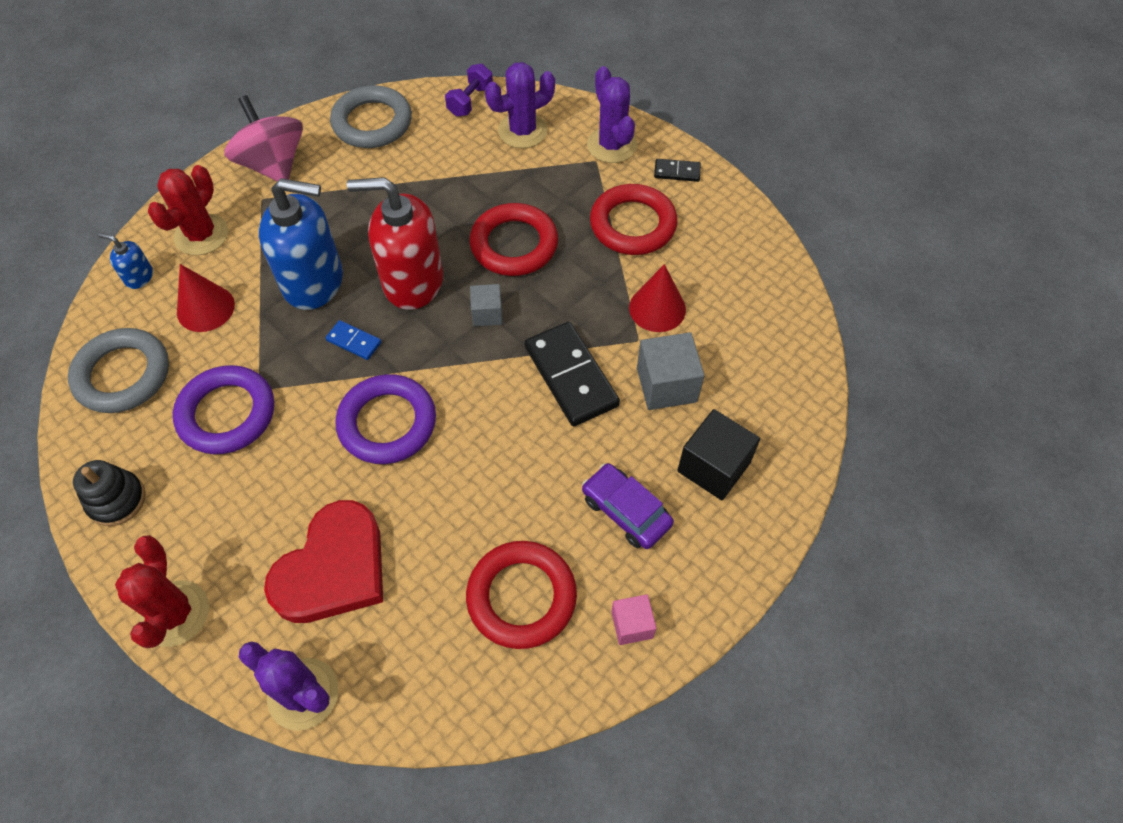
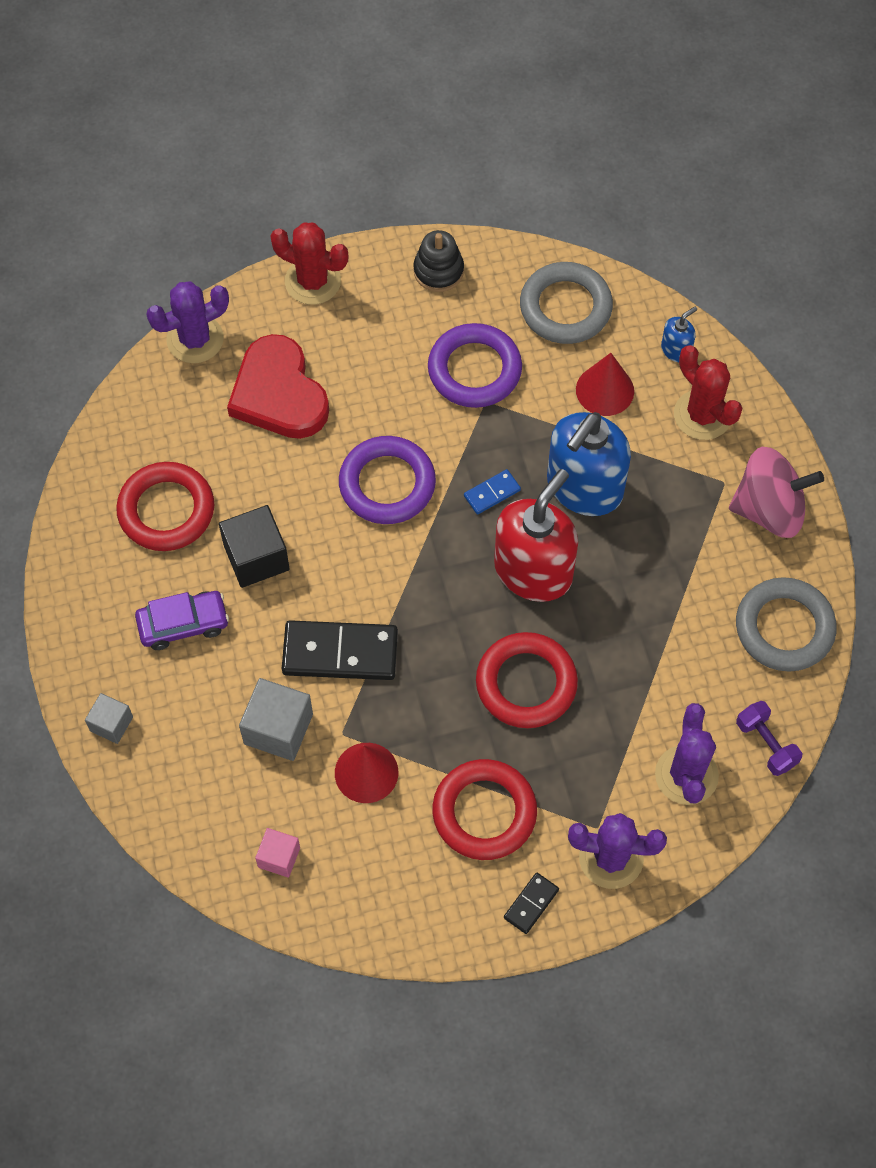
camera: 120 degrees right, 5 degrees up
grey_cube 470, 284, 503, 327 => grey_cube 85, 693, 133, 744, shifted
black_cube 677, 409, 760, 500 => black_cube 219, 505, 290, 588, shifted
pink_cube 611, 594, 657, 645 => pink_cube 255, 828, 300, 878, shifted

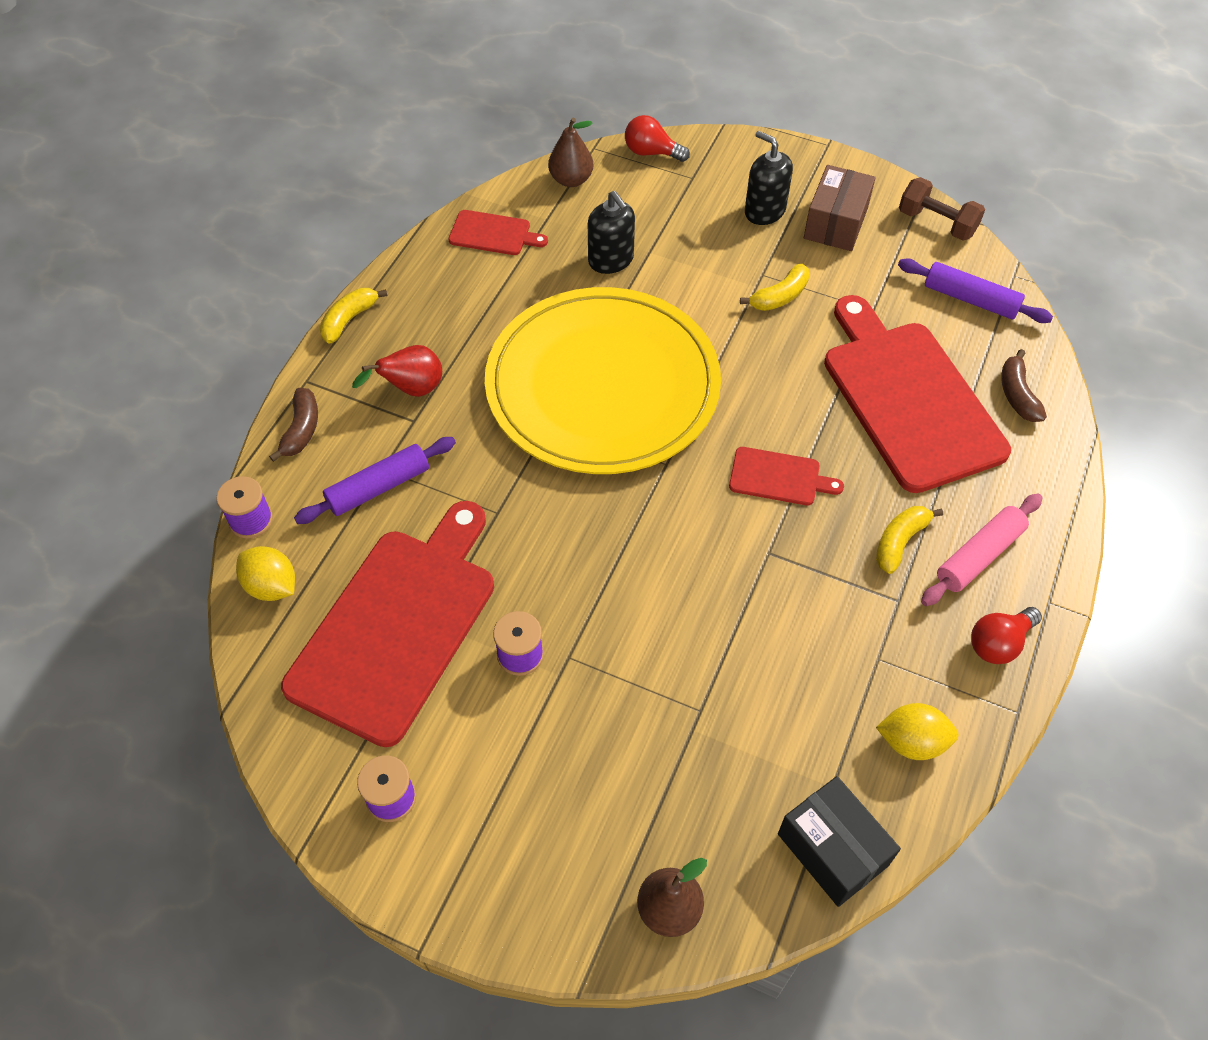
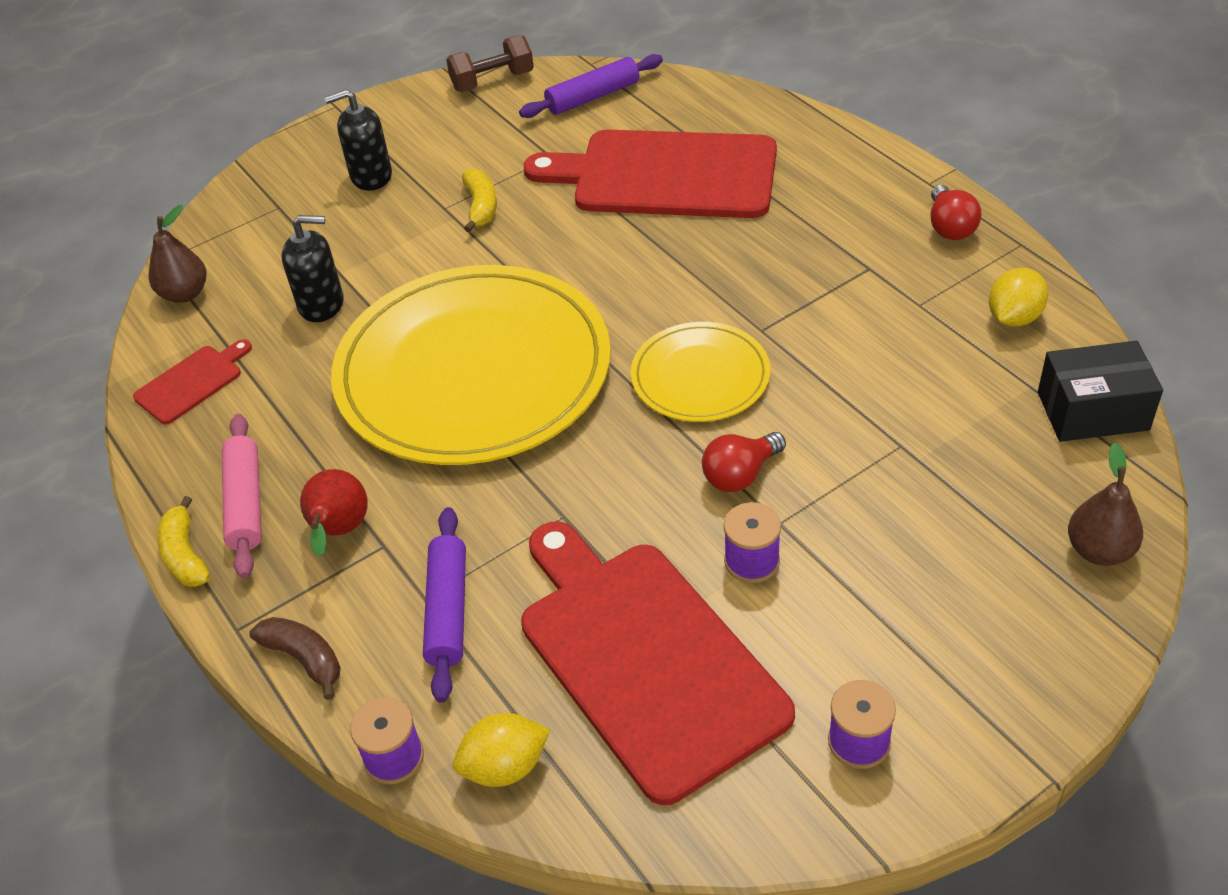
camera: 55 degrees left, 10 degrees down
red_light_bulb 625, 115, 690, 162 => red_light_bulb 702, 432, 786, 492, shifted
brown_box 804, 165, 876, 251 => nothing
brown_banana 1001, 349, 1047, 422 => nothing
red_cutting_board 729, 447, 844, 505 => nothing
pink_rolling_pin 921, 494, 1042, 606 => pink_rolling_pin 222, 414, 262, 578, shifted
yellow_banana 876, 506, 943, 574 => nothing
nothing => yellow_plate 631, 322, 770, 422

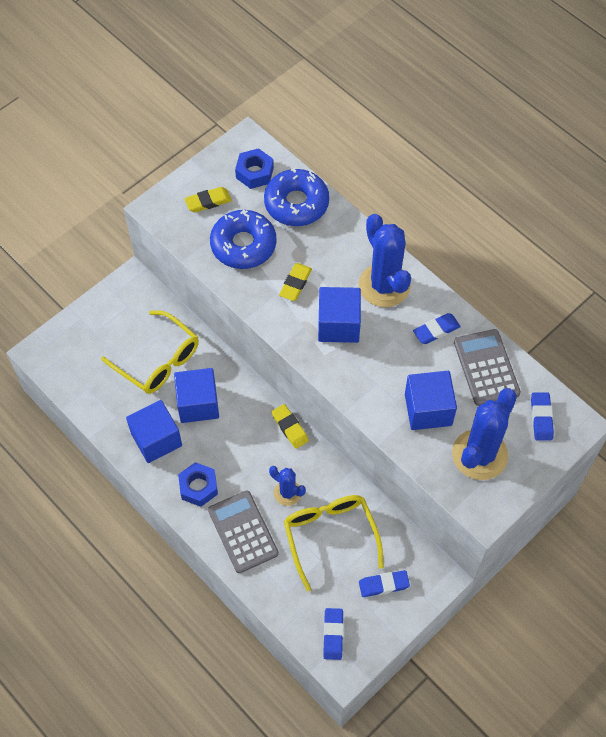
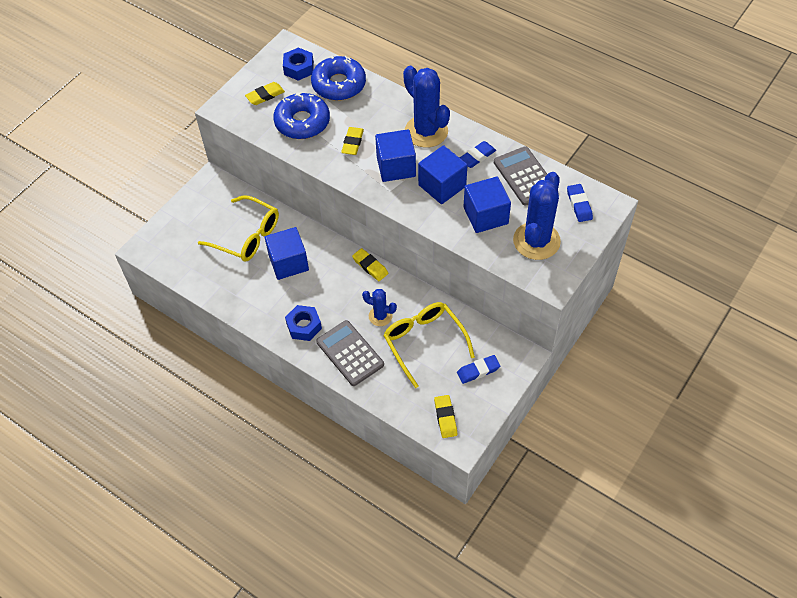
camera: 10 degrees left, 5 degrees down
blue_cube 126, 400, 182, 463 => blue_cube 418, 145, 467, 204, shifted
blue_eraser 323, 608, 344, 660 => yellow_eraser 434, 395, 457, 438

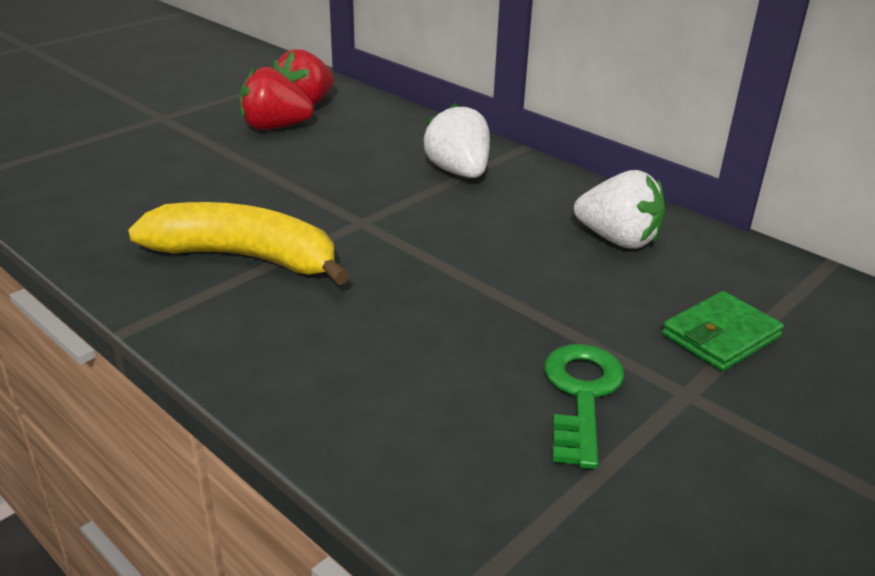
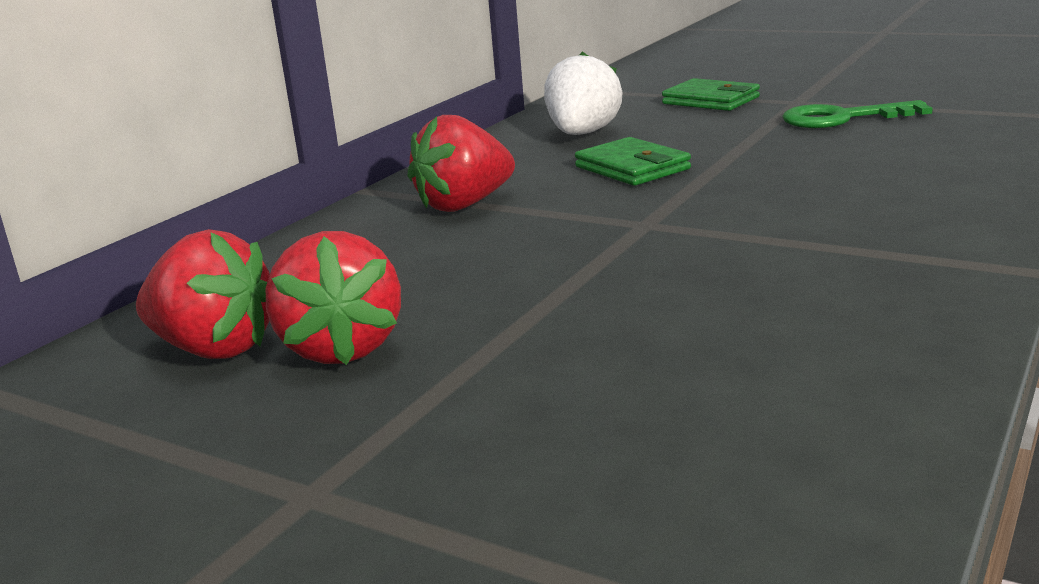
camera: 100 degrees left, 10 degrees down
white_strawberry 424, 103, 490, 178 => red_strawberry 408, 115, 515, 212
yellow_banana 128, 202, 350, 285 => nothing
nothing => green_wallet 575, 137, 691, 186

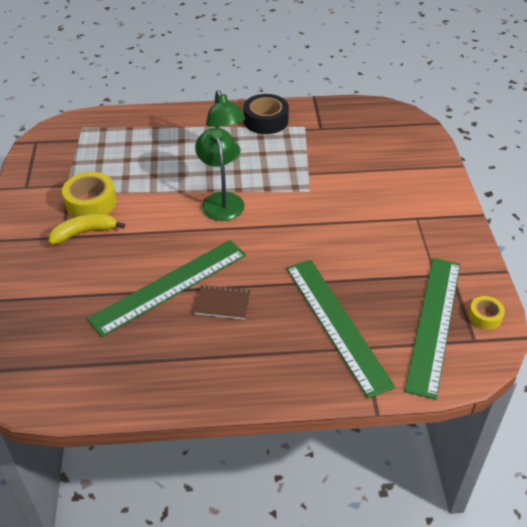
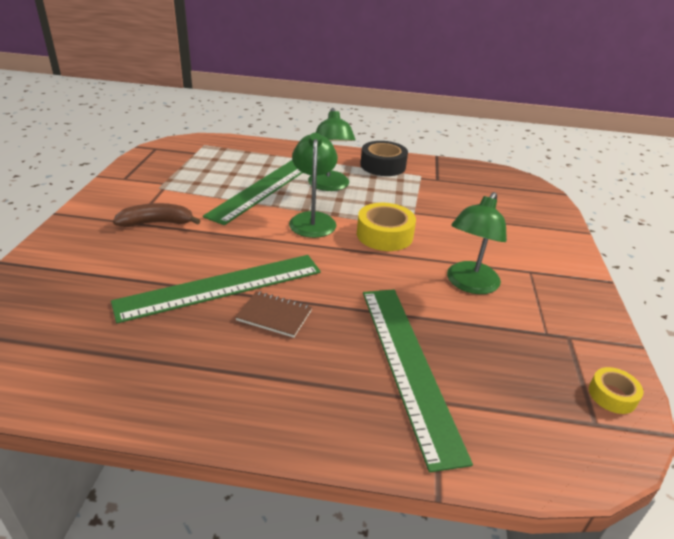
camera: 10 degrees right, 10 degrees down
yellow_tape 62, 172, 117, 217 => yellow_tape 357, 203, 416, 251, shifted
yellow_banana 49, 213, 125, 245 => brown_banana 113, 203, 201, 227
green_ruler 405, 258, 460, 400 => green_ruler 203, 160, 303, 225, shifted
nothing => green_lamp 447, 192, 507, 294

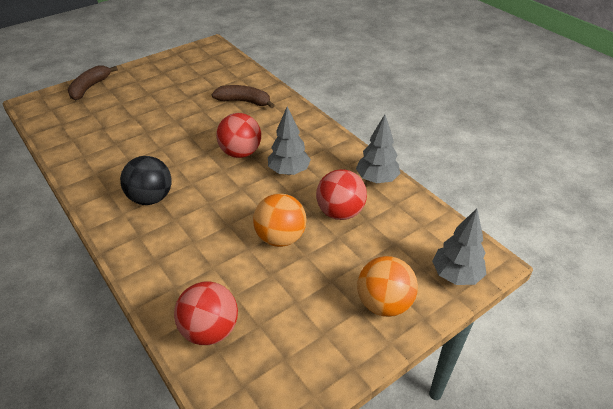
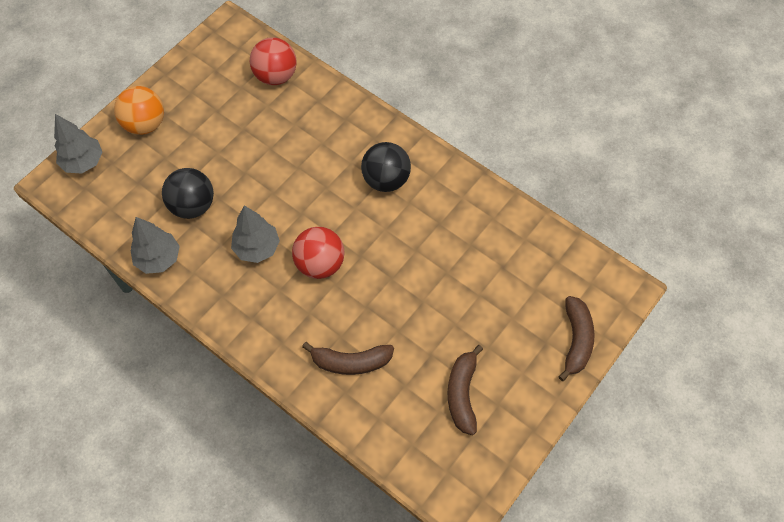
camera: 165 degrees right, 20 degrees up
red_ball 316, 169, 367, 220 => black_ball 162, 168, 214, 219
orange_ball 253, 193, 307, 247 => nothing
nothing => brown_banana 448, 345, 483, 435

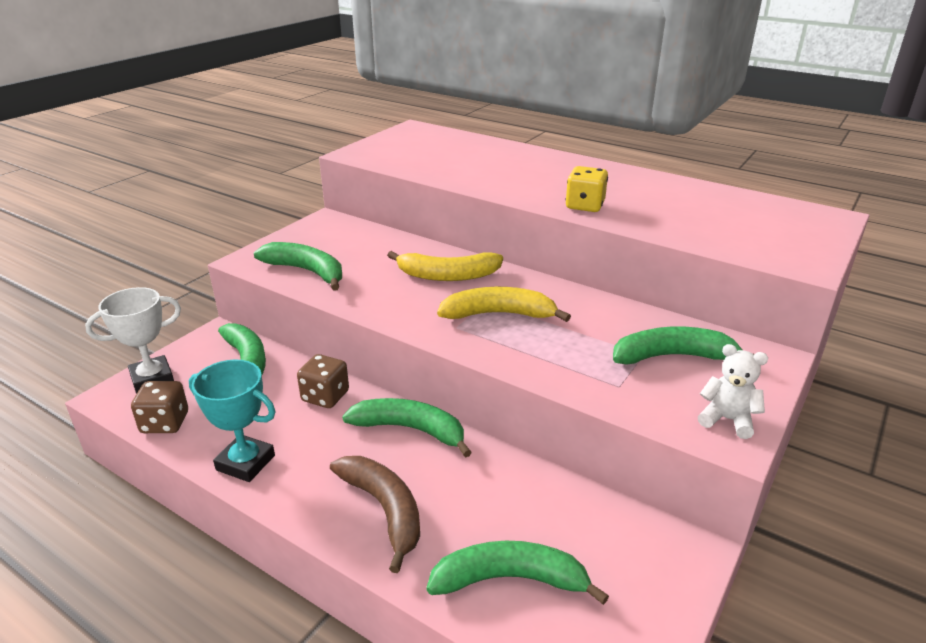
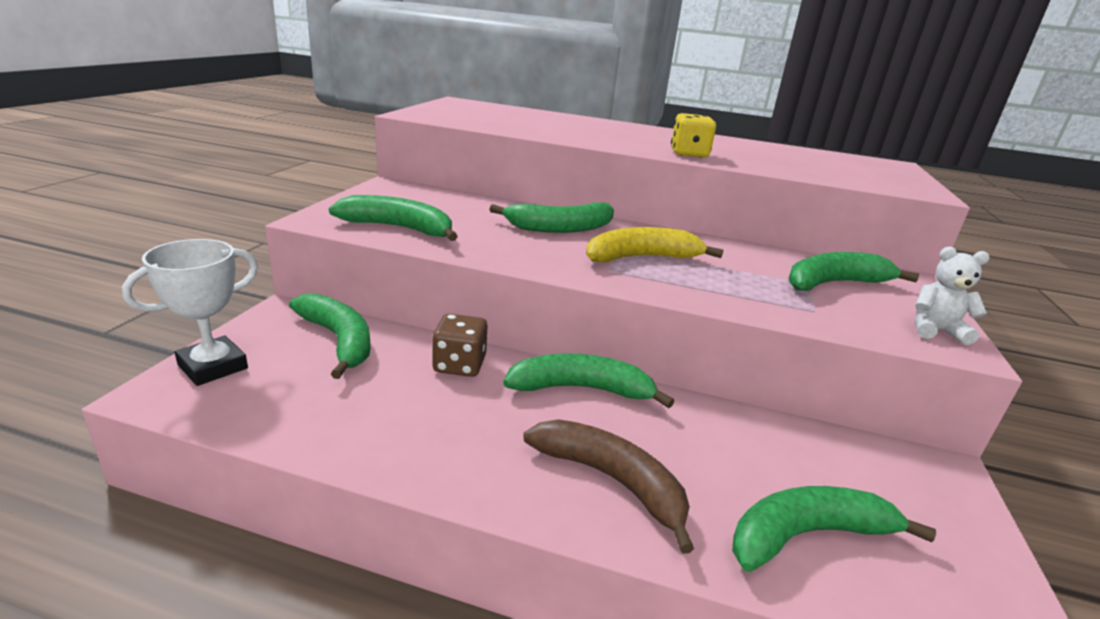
camera: 20 degrees left, 5 degrees down
yellow_banana 387, 251, 503, 281 => green_banana 489, 202, 614, 233
turquoise_trophy 189, 360, 275, 482 => nothing
brown_dice 131, 381, 188, 433 => nothing

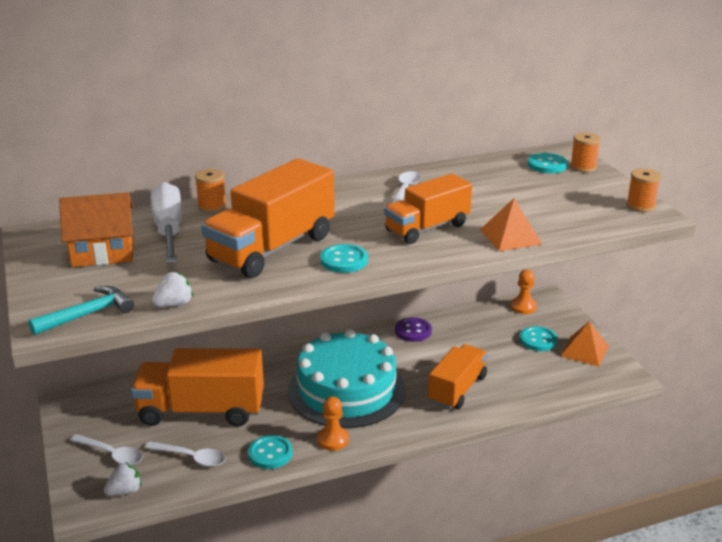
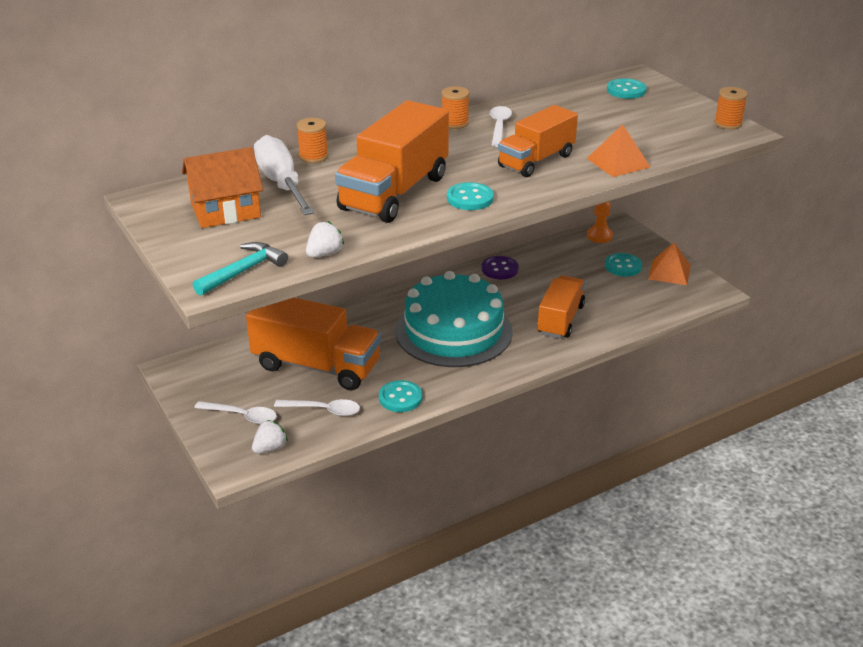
camera: 10 degrees left, 5 degrees up
orange_spool 570, 132, 601, 172 => orange_spool 441, 86, 470, 129, shifted
orange_truck 131, 348, 264, 427 => orange_truck 246, 297, 381, 390, 150 degrees counterclockwise
orange_pawn 317, 397, 349, 451 => nothing

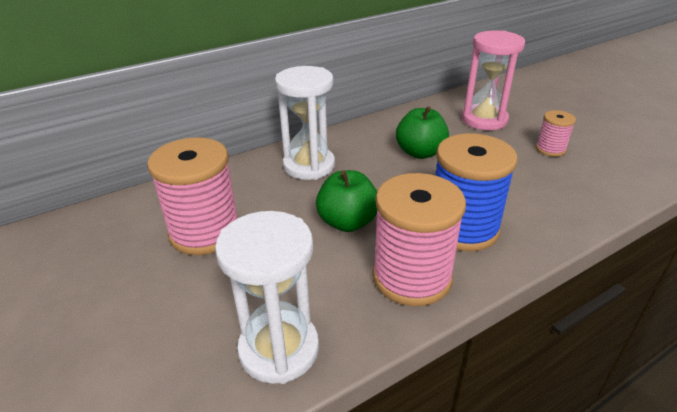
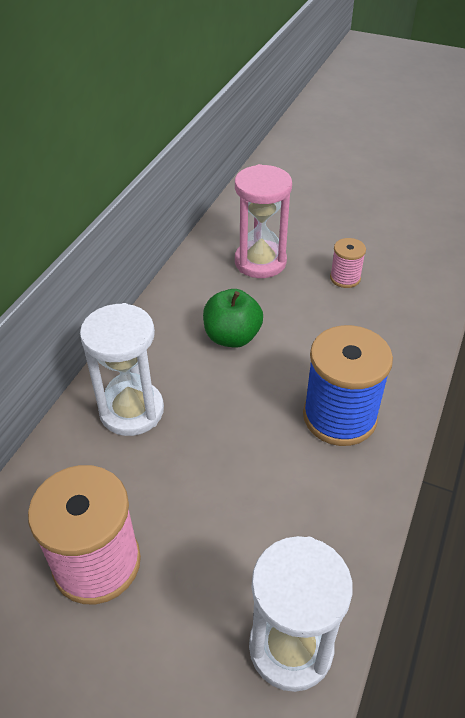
camera: 35 degrees left, 10 degrees up
green_apple 316, 170, 377, 232 => nothing
pink_spool 373, 173, 466, 306 => nothing

